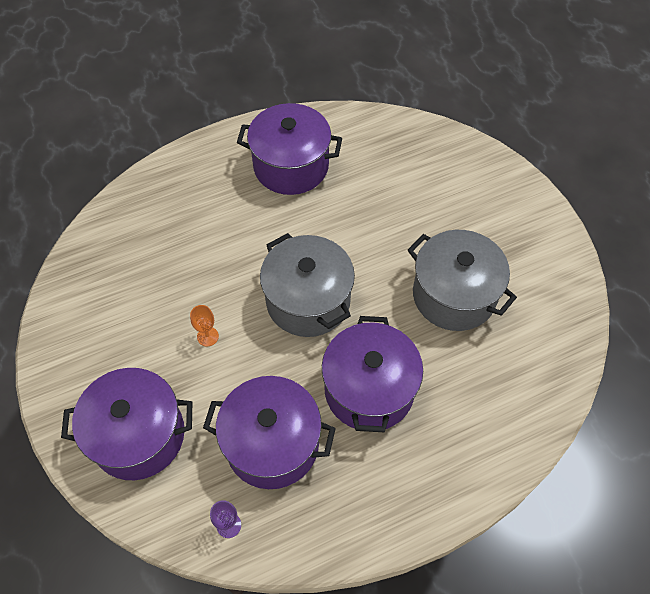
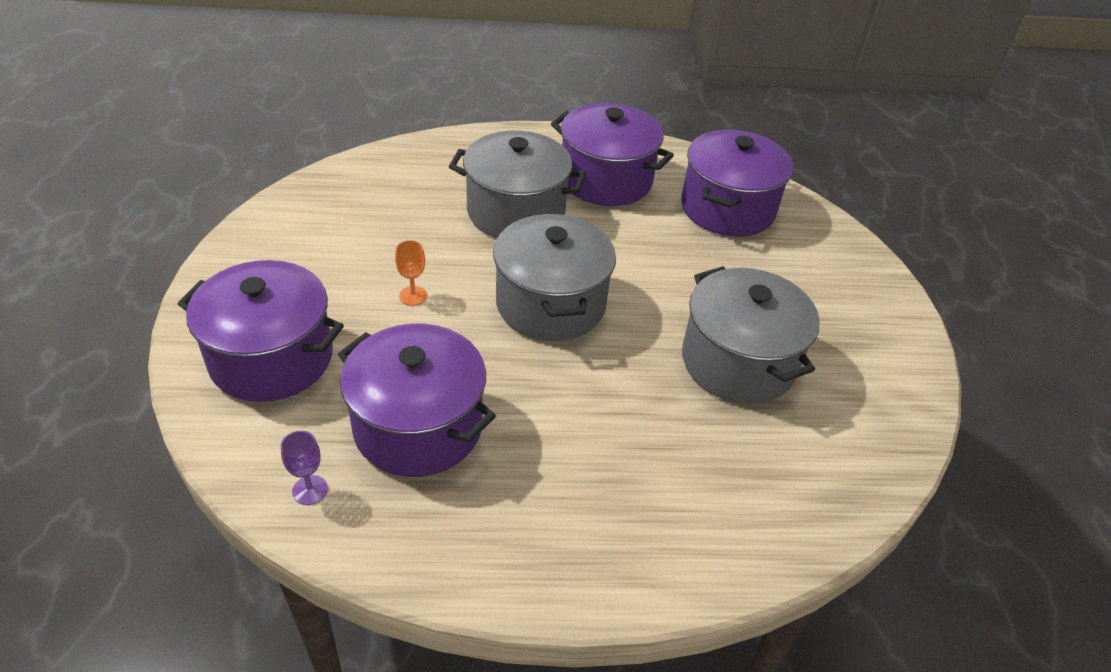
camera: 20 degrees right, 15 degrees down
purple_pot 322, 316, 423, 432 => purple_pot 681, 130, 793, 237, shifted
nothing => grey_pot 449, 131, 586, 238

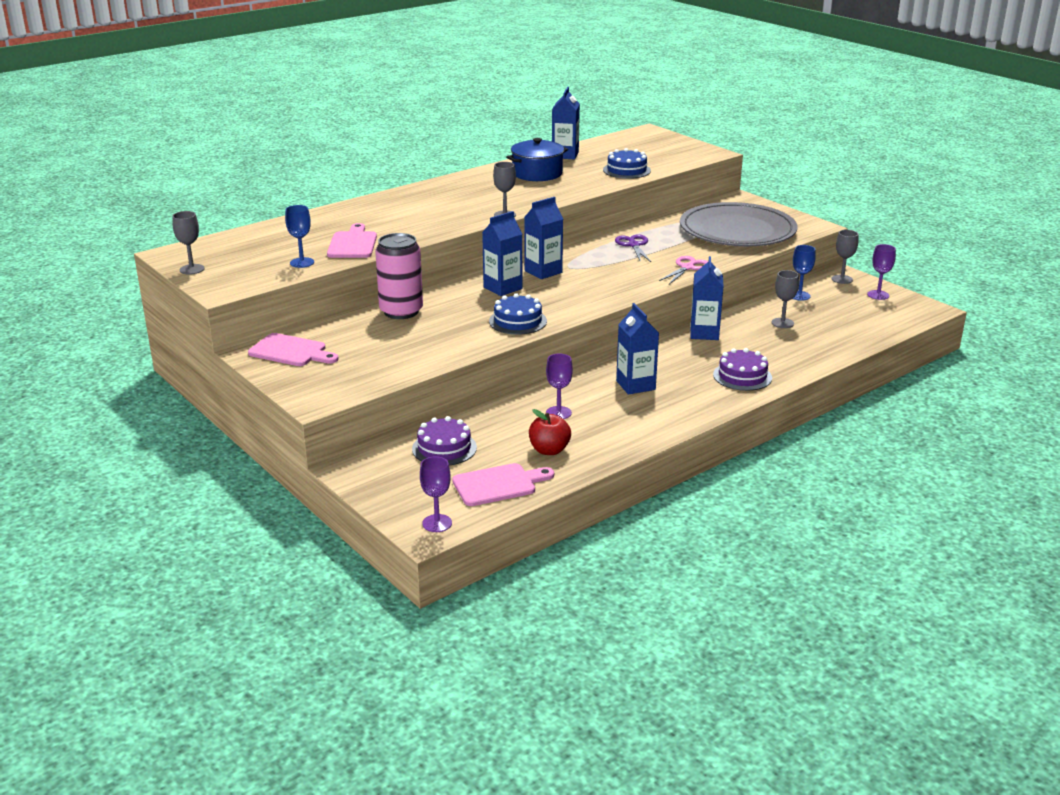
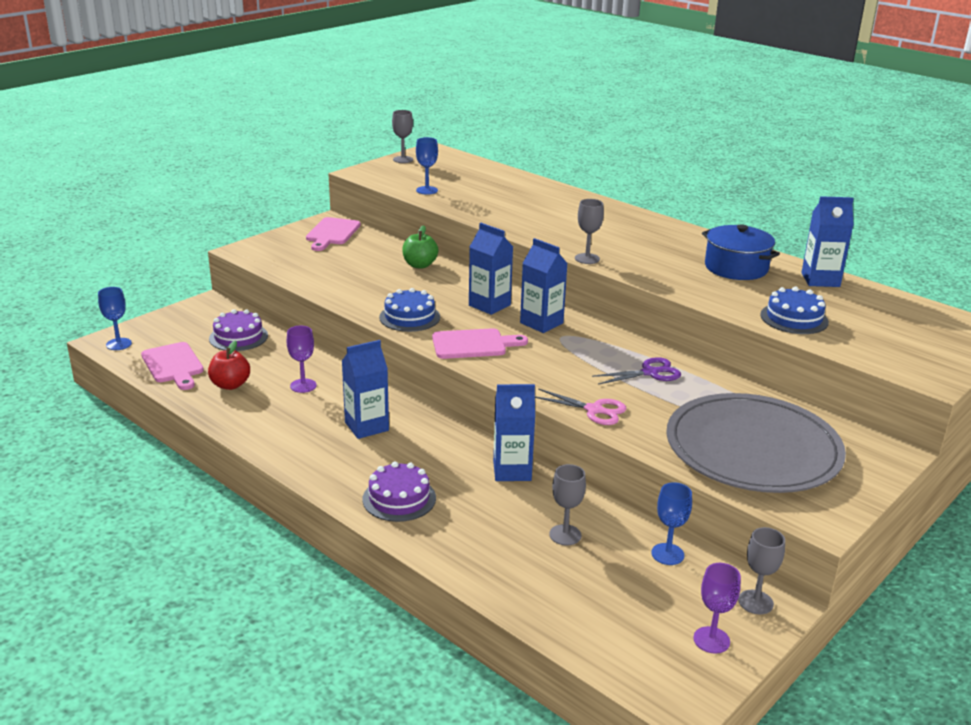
camera: 80 degrees right, 0 degrees up
pink_cutting_board 327, 223, 377, 258 => pink_cutting_board 432, 328, 528, 359, shifted
pink_can 375, 233, 423, 319 => green_apple 402, 225, 439, 269
purple_goblet 420, 456, 452, 532 => blue_goblet 98, 287, 132, 350

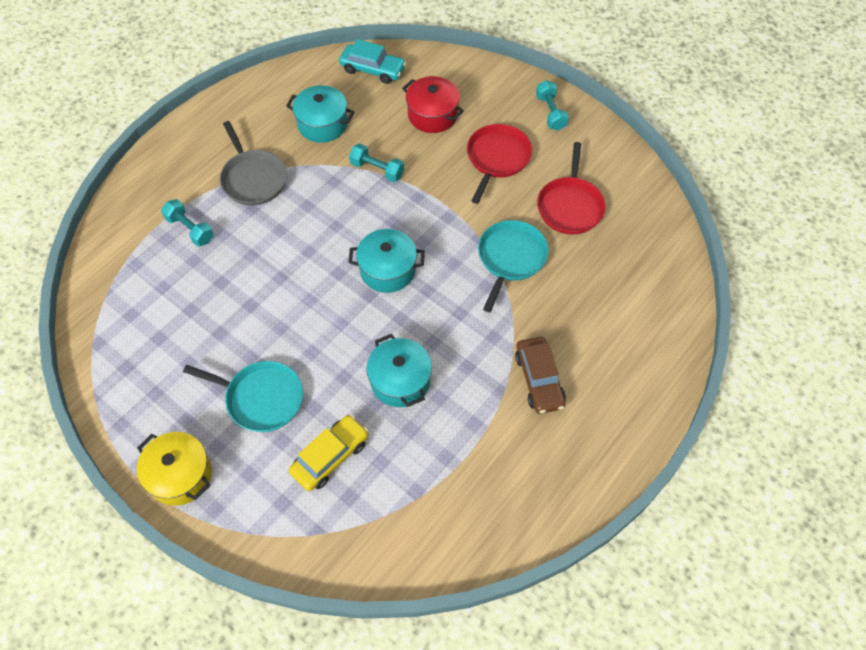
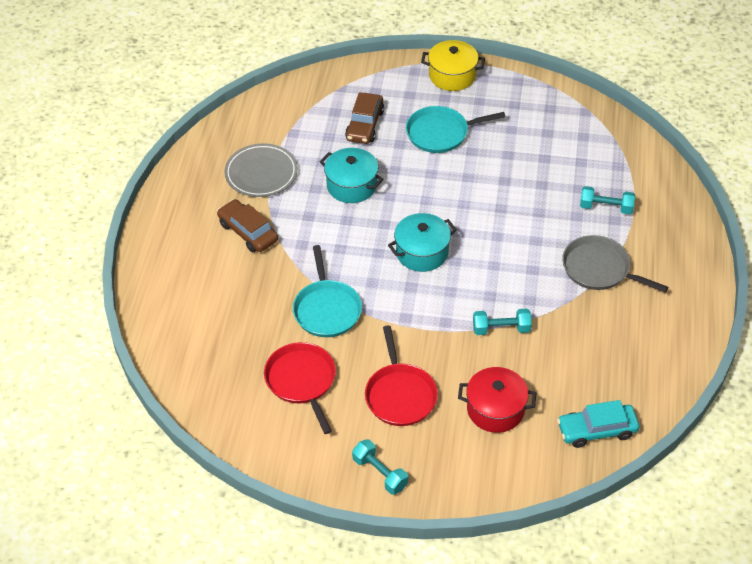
camera: 150 degrees right, 10 degrees down
turquoise_pot 286, 85, 355, 143 => nothing
yellow_car 289, 415, 369, 491 => brown_car 345, 92, 384, 144
nothing => grey_plate 224, 143, 298, 197

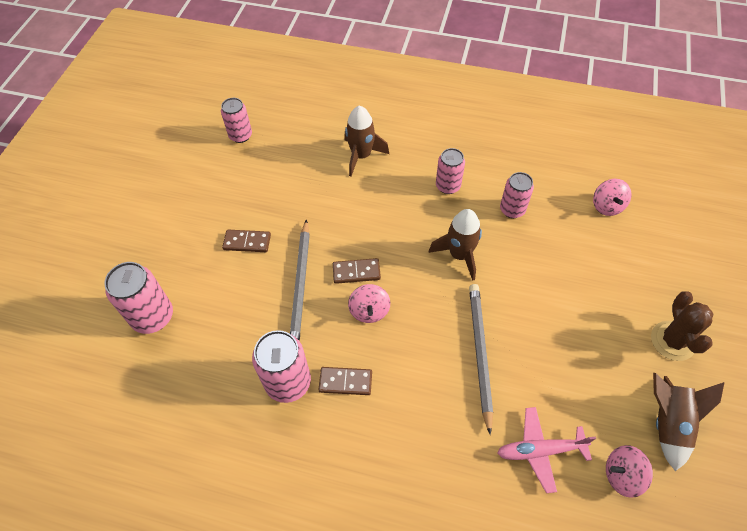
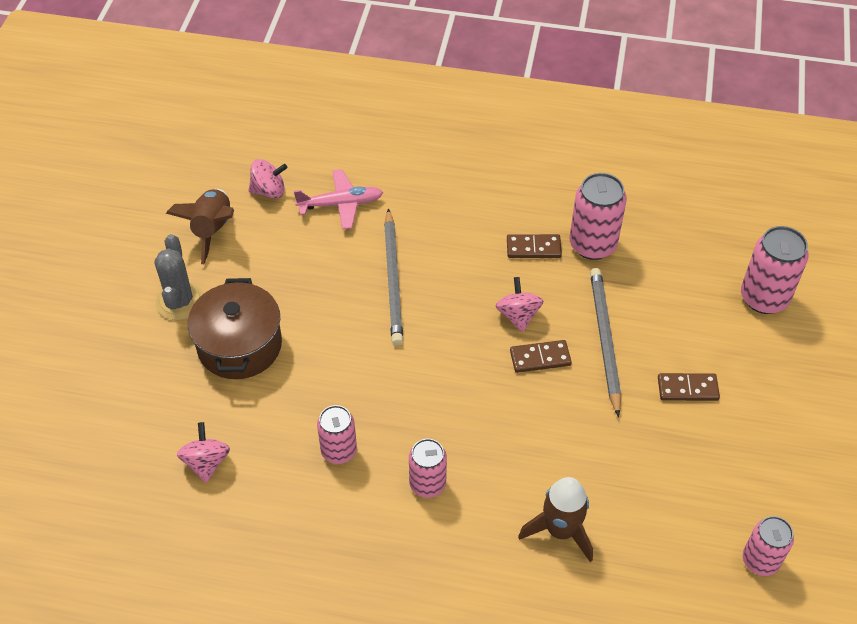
camera: 175 degrees right, 5 degrees down
brown_rocket 429, 209, 482, 281 => nothing
brown_cactus 651, 291, 713, 361 => grey_cactus 154, 234, 203, 320
nothing => brown_pot 188, 278, 282, 379

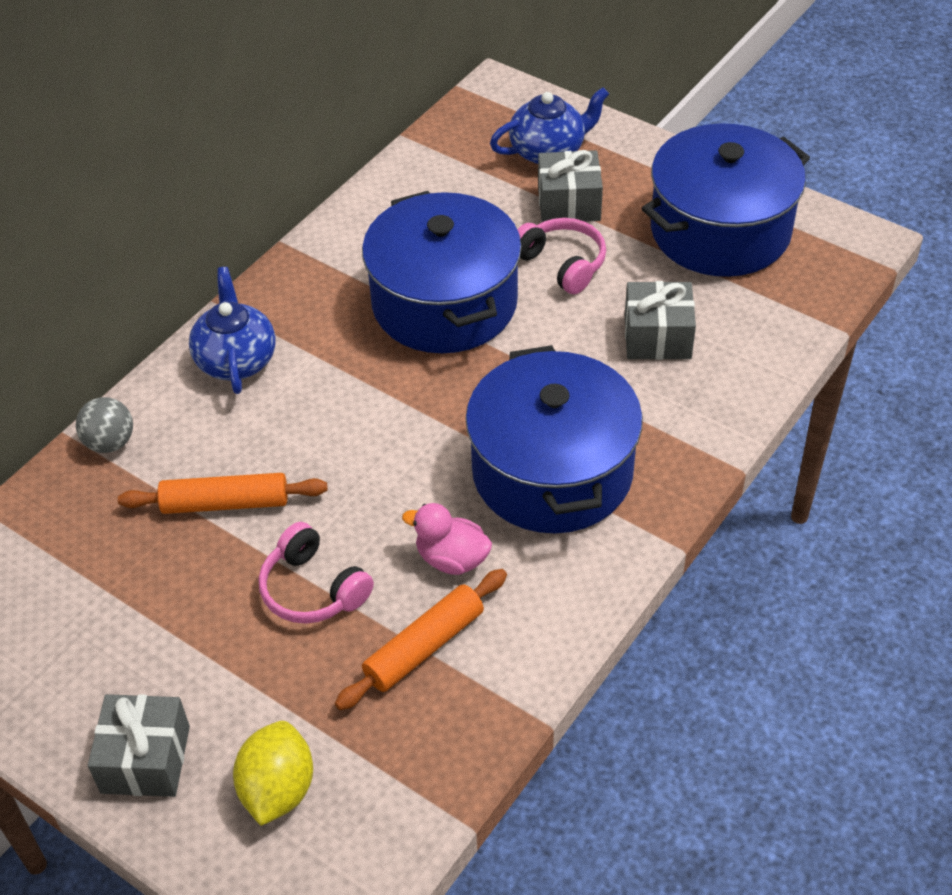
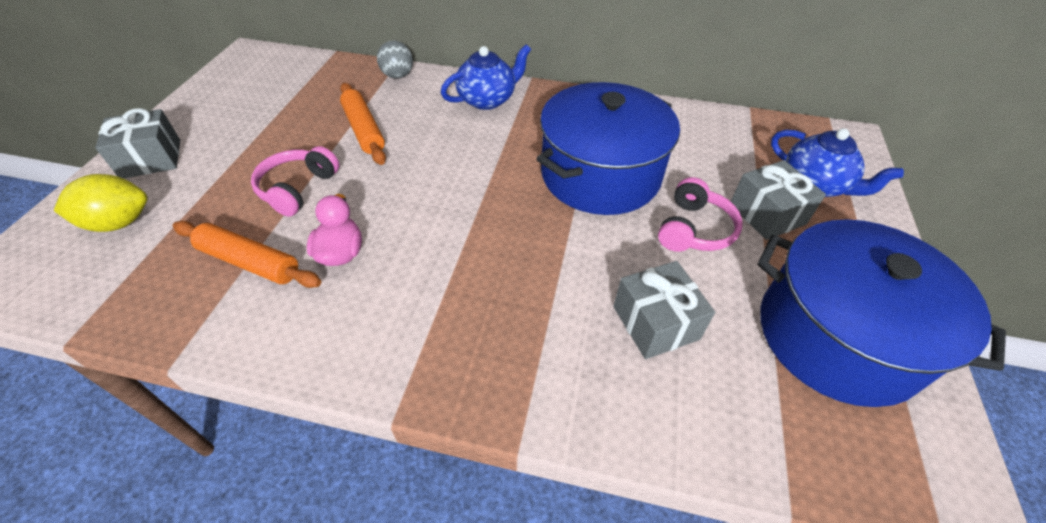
camera: 65 degrees right, 0 degrees up
blue_pot 465, 345, 643, 533 => nothing

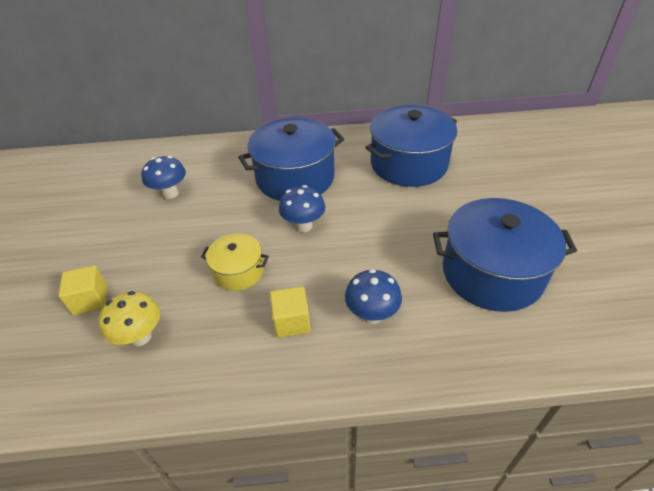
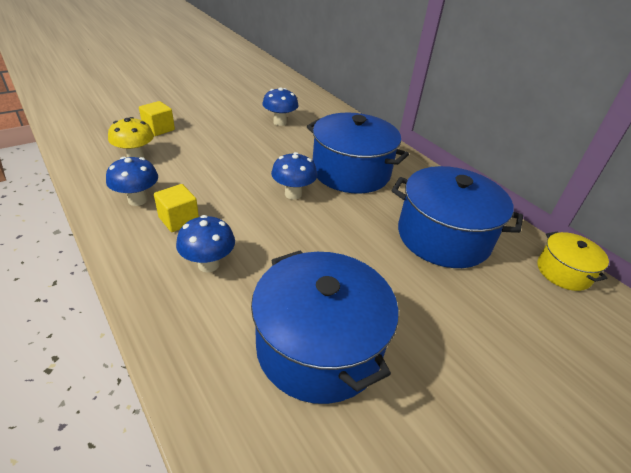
camera: 55 degrees right, 5 degrees down
yellow_pot 201, 233, 269, 291 => yellow_pot 538, 232, 609, 291, shifted
nothing => blue_mushroom 106, 157, 158, 206

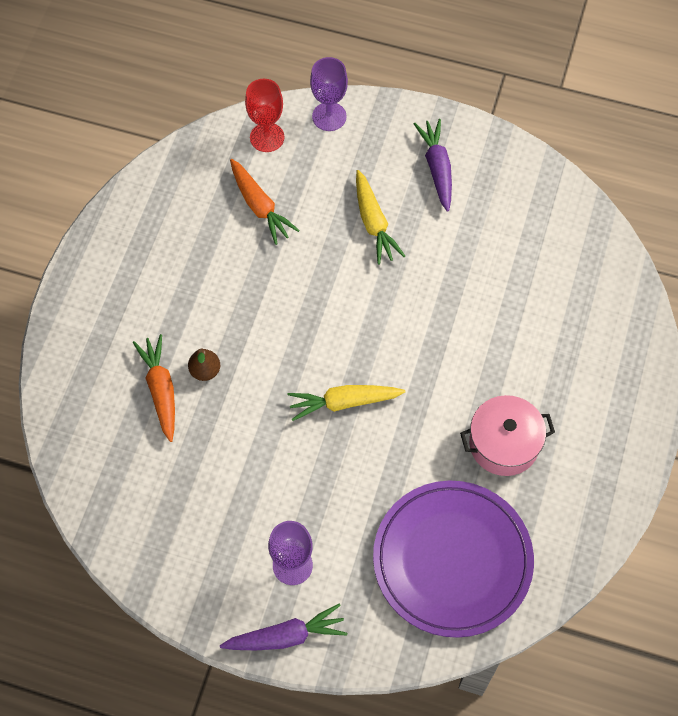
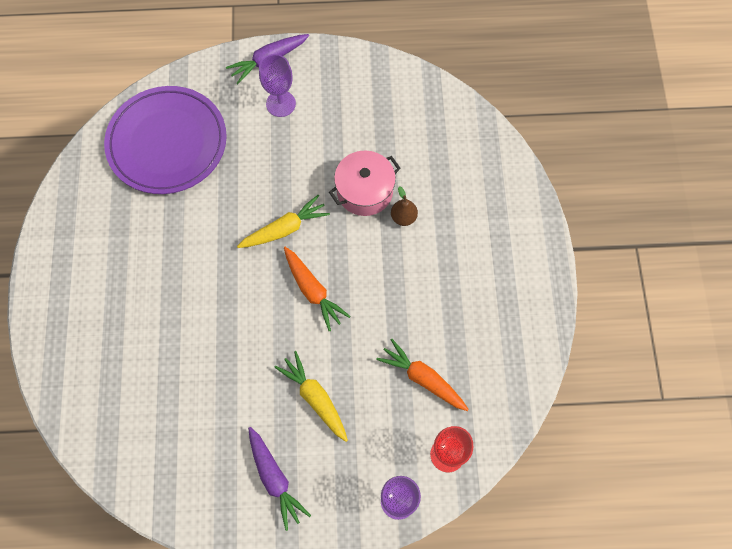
camera: 160 degrees right, 5 degrees up
orange_carrot 133, 334, 175, 442 => orange_carrot 284, 247, 351, 331, shifted
pink_pot 460, 395, 555, 476 => pink_pot 329, 150, 401, 216, shifted

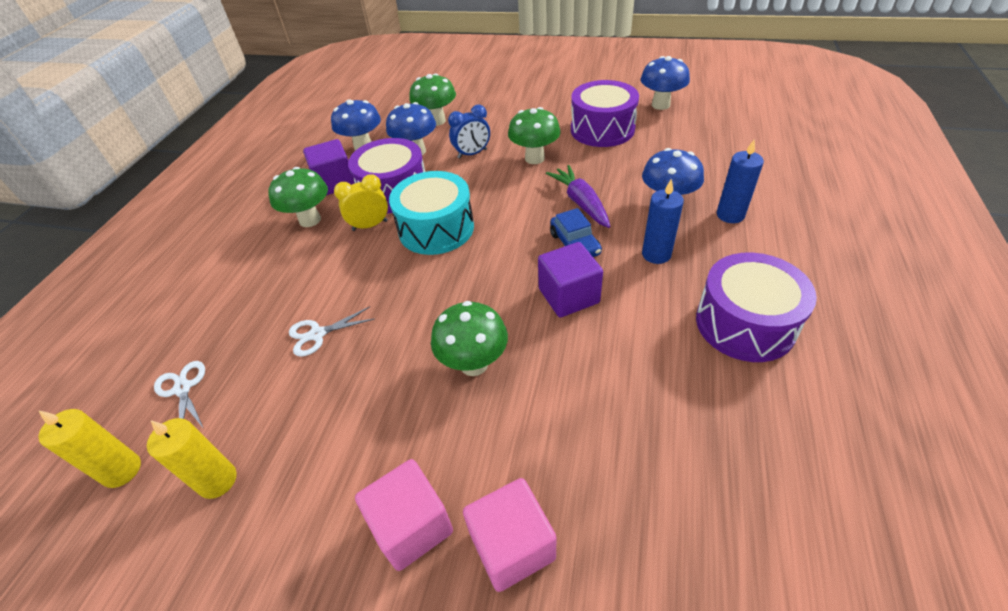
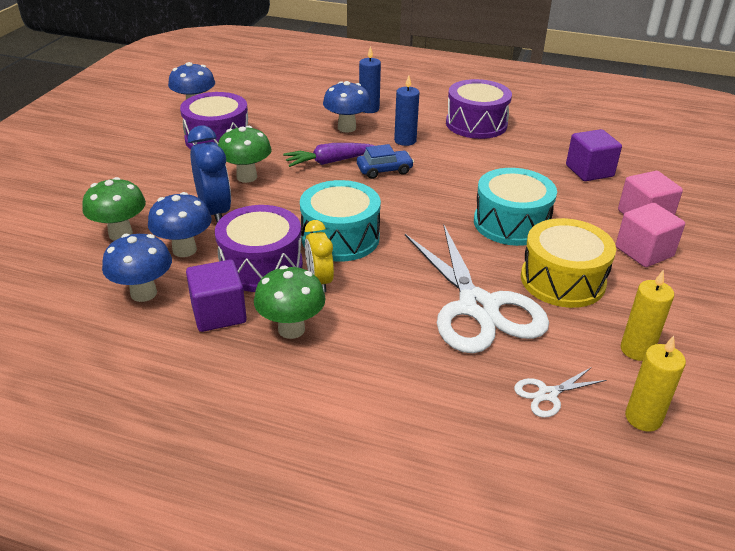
camera: 90 degrees left, 10 degrees down
blue_clock 448, 105, 490, 159 => blue_clock 188, 126, 231, 223, x1.53
purple_cube 538, 242, 603, 317 => purple_cube 566, 129, 622, 181, shifted
green_mushroom 431, 301, 508, 376 => turquoise_drum 474, 168, 557, 246
white_scissors 289, 307, 374, 357 => white_scissors 405, 225, 549, 353, x2.44
nothing => yellow_drum 521, 218, 616, 308

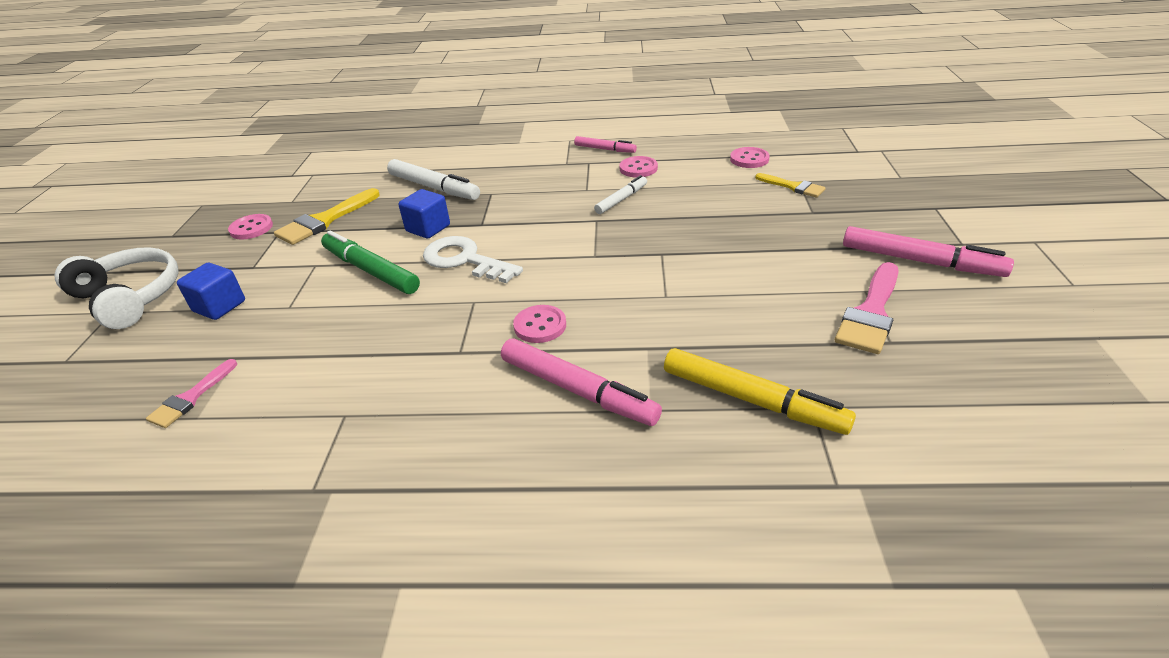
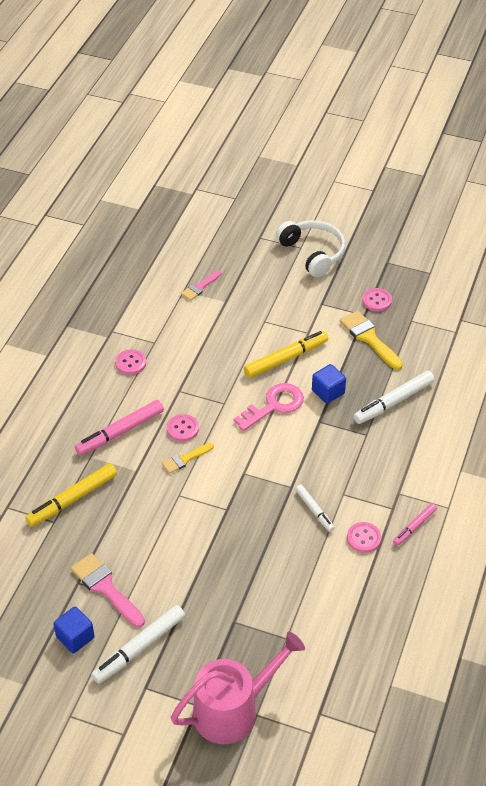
camera: 105 degrees right, 10 degrees up
pink_button 730, 147, 770, 168 => pink_button 115, 349, 146, 375, shifted
yellow_brush 755, 173, 826, 198 => yellow_brush 162, 443, 214, 474, shifted
pink_marker 843, 226, 1014, 277 => white_marker 91, 605, 185, 684
green_marker 321, 230, 420, 294 => yellow_marker 244, 331, 328, 378
white_key 423, 236, 523, 283 => pink_key 234, 383, 304, 431
white_headphones 54, 247, 179, 329 => white_headphones 276, 220, 345, 277, 90 degrees counterclockwise
blue_cube 177, 263, 245, 320 => blue_cube 53, 607, 94, 653, shifted
pink_brush 146, 359, 237, 428 => pink_brush 181, 270, 221, 301, 90 degrees counterclockwise
nothing => pink_watering_can 170, 632, 305, 744

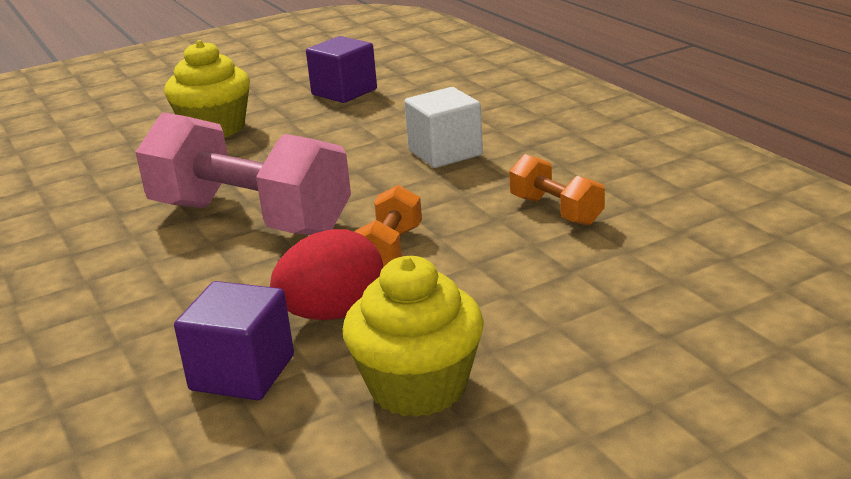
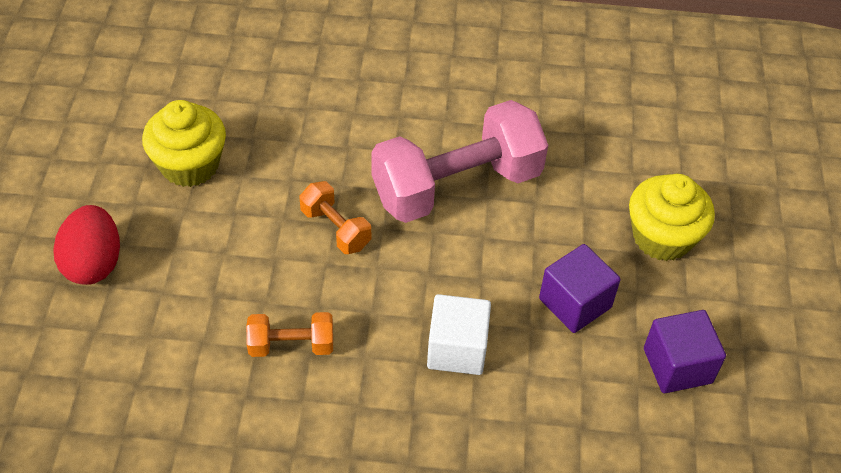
camera: 120 degrees right, 25 degrees up
red_egg 270, 229, 384, 320 => red_egg 53, 205, 120, 285, shifted
purple_cube 174, 281, 294, 400 => purple_cube 539, 244, 621, 333, shifted

